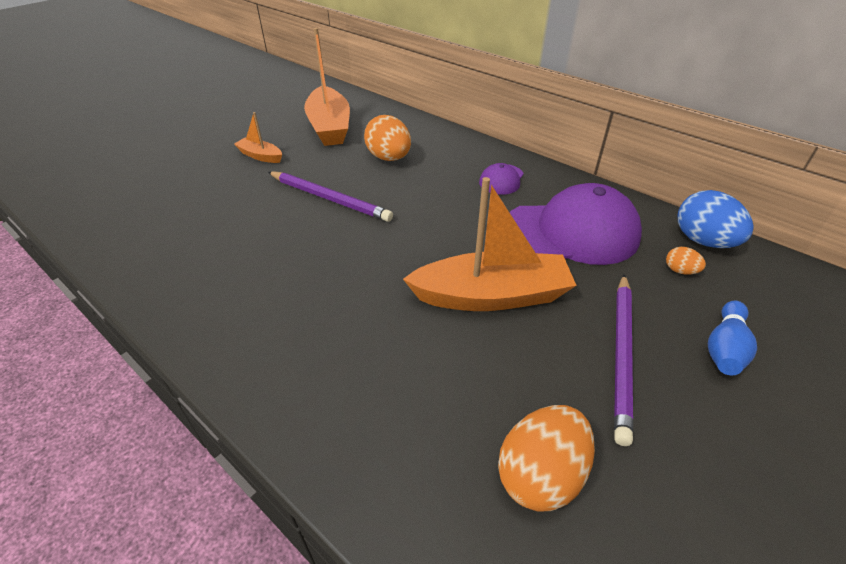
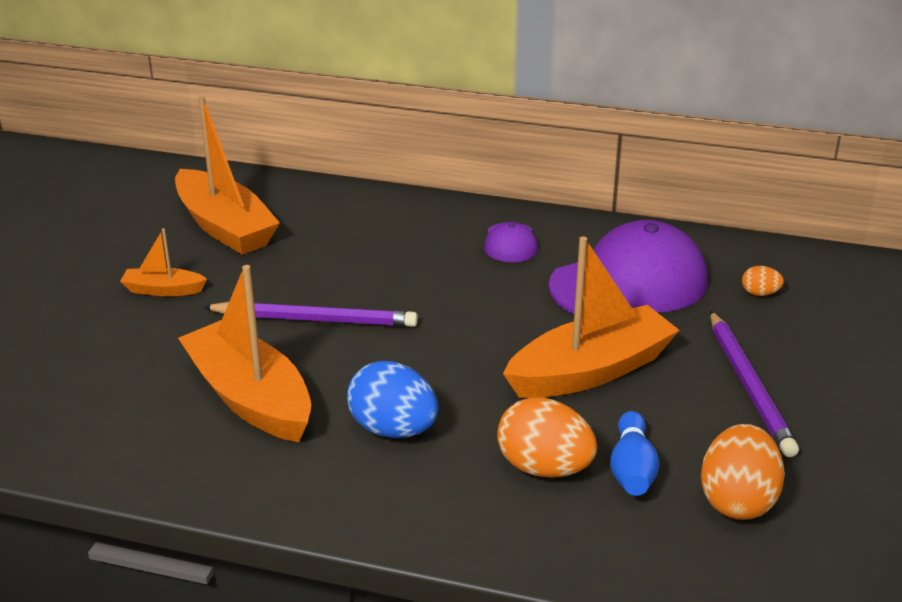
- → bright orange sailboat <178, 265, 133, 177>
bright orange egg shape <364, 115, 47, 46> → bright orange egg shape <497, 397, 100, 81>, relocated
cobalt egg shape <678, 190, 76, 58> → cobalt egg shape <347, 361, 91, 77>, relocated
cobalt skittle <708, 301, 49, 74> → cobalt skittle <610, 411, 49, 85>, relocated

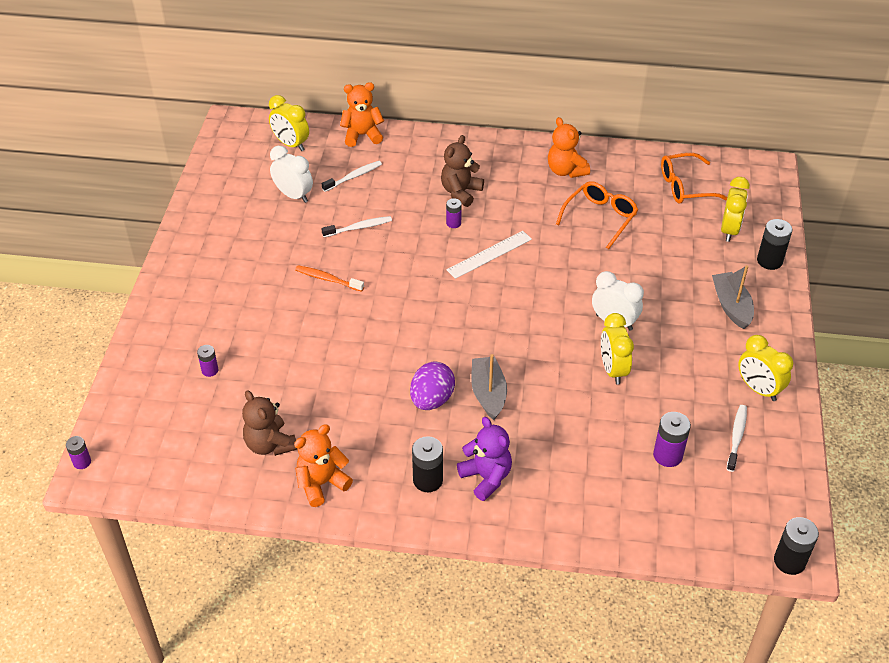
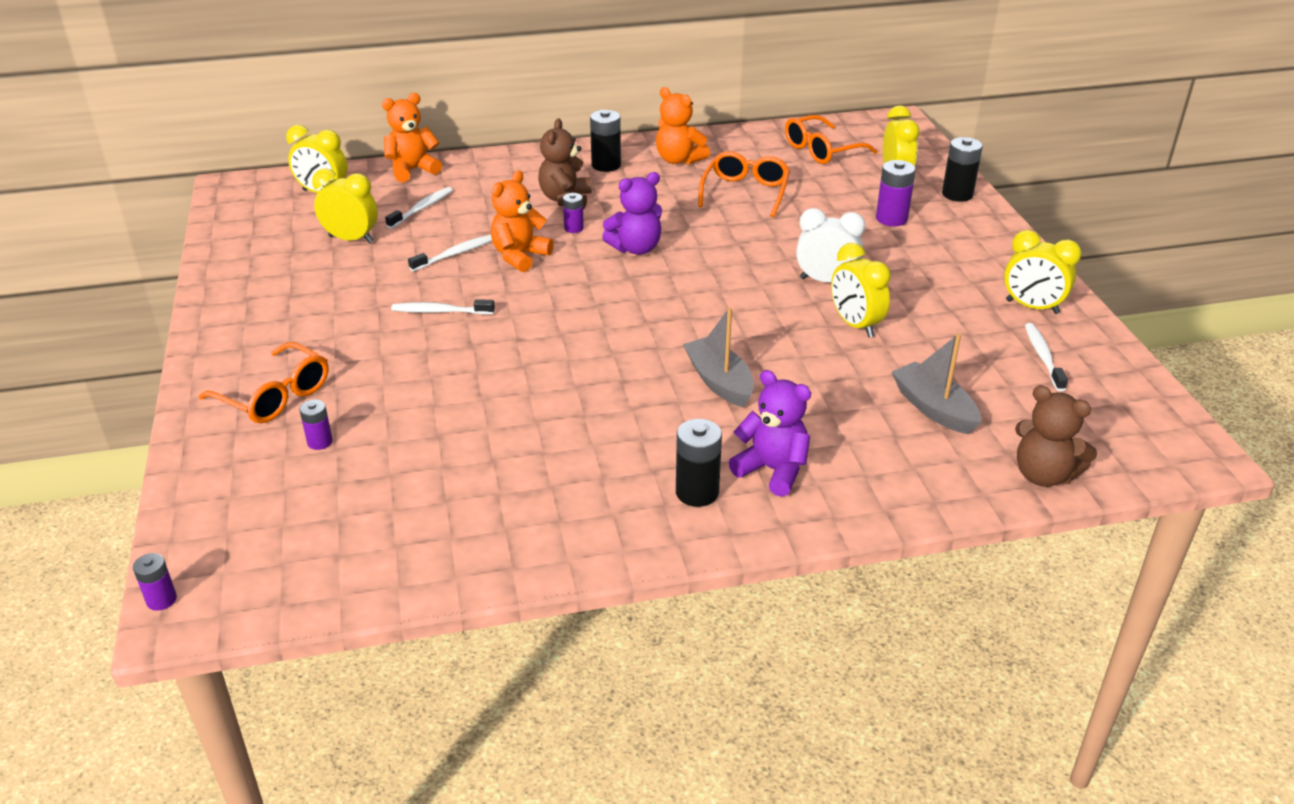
violet egg shape <410, 362, 45, 48> → -
- → bright orange spectacles <199, 342, 130, 81>
russet teddy bear <242, 390, 55, 66> → russet teddy bear <1015, 385, 82, 102>, relocated
bright orange teddy bear <294, 424, 59, 83> → bright orange teddy bear <491, 170, 63, 102>, relocated
violet battery <653, 412, 38, 55> → violet battery <876, 160, 40, 66>, relocated
gray sailboat <712, 265, 42, 64> → gray sailboat <892, 333, 89, 101>, relocated
black battery <774, 517, 45, 58> → black battery <590, 110, 31, 62>, relocated
white measuring stick <446, 231, 86, 48> → violet teddy bear <602, 172, 60, 83>
white alarm clock <270, 146, 43, 57> → bright yellow alarm clock <312, 169, 66, 74>
bright orange tooth brush <295, 265, 69, 27> → white tooth brush <391, 299, 104, 16>

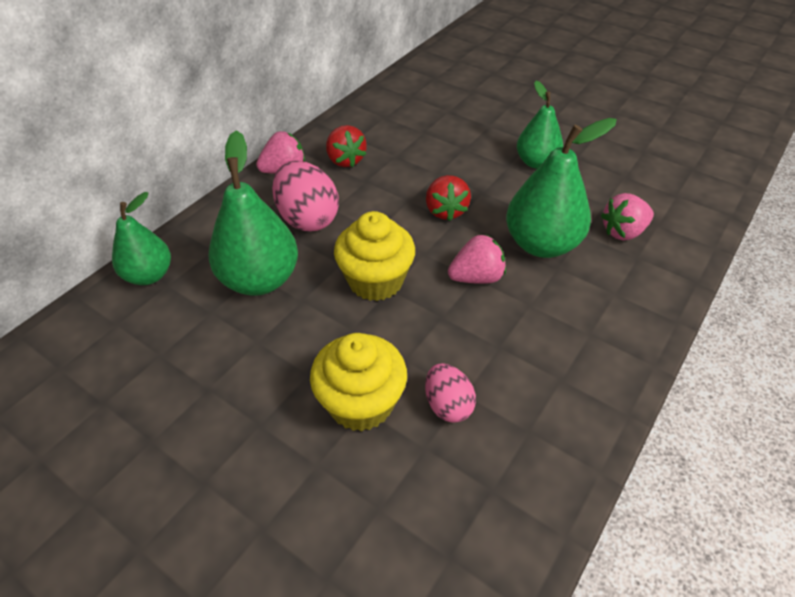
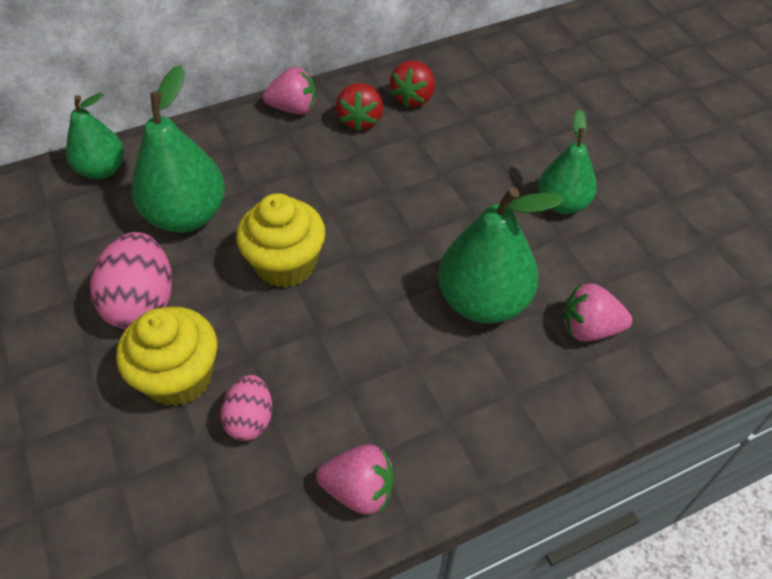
pink egg shape <272, 161, 67, 71> → pink egg shape <90, 232, 82, 97>, relocated
red toy strawberry <426, 175, 45, 46> → red toy strawberry <390, 61, 45, 46>, relocated
pink toy strawberry <448, 234, 58, 50> → pink toy strawberry <316, 445, 78, 70>, relocated

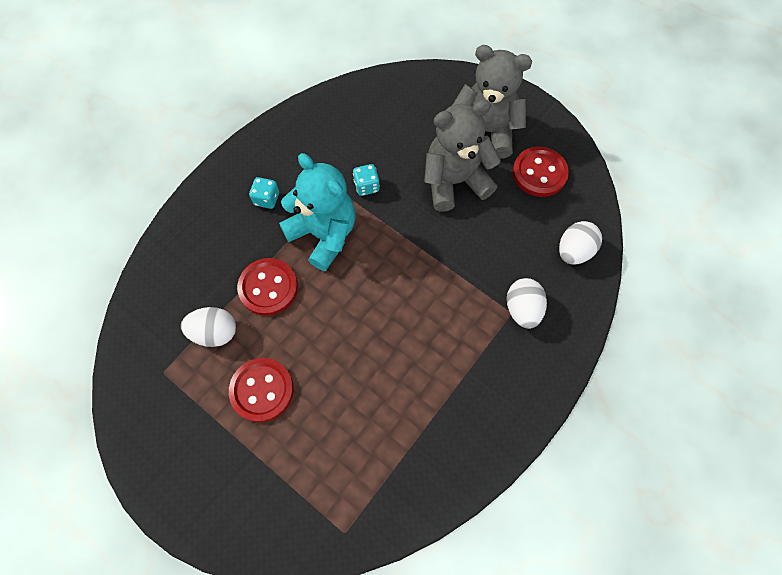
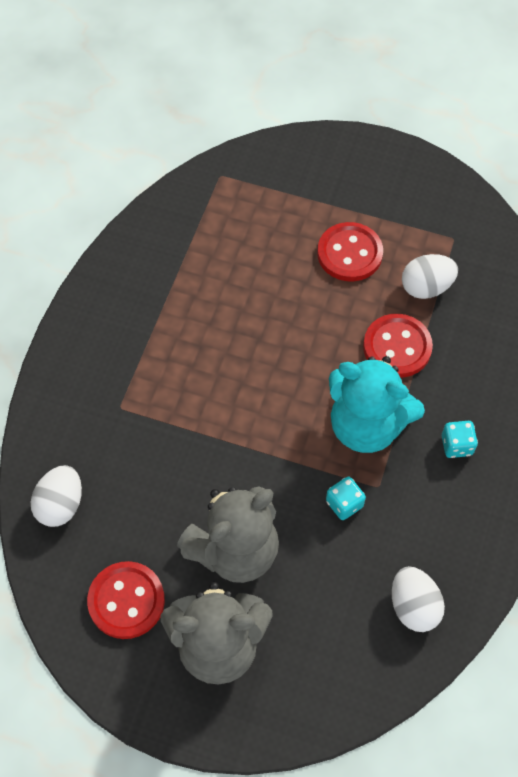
white egg shape <507, 278, 40, 51> → white egg shape <392, 566, 53, 66>, relocated

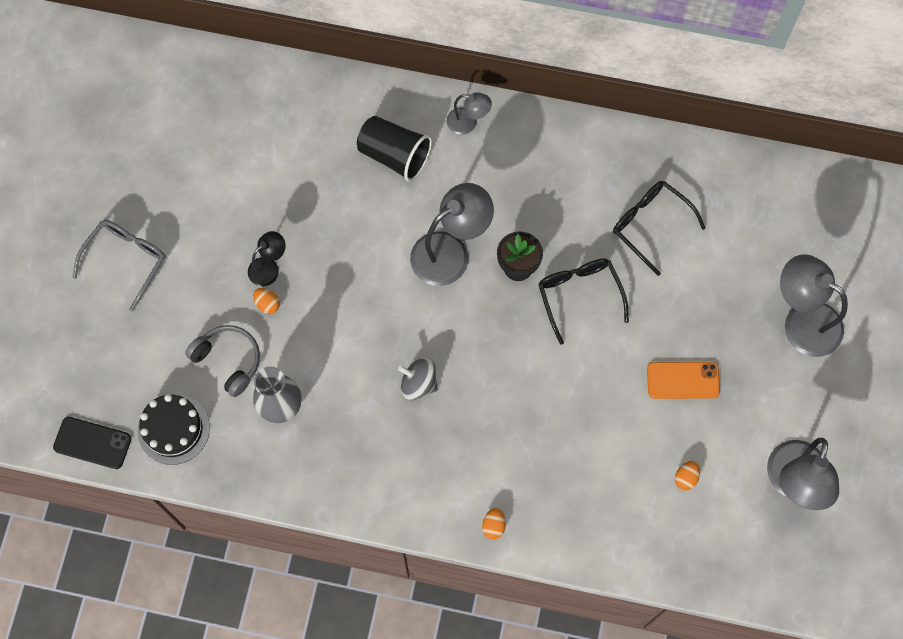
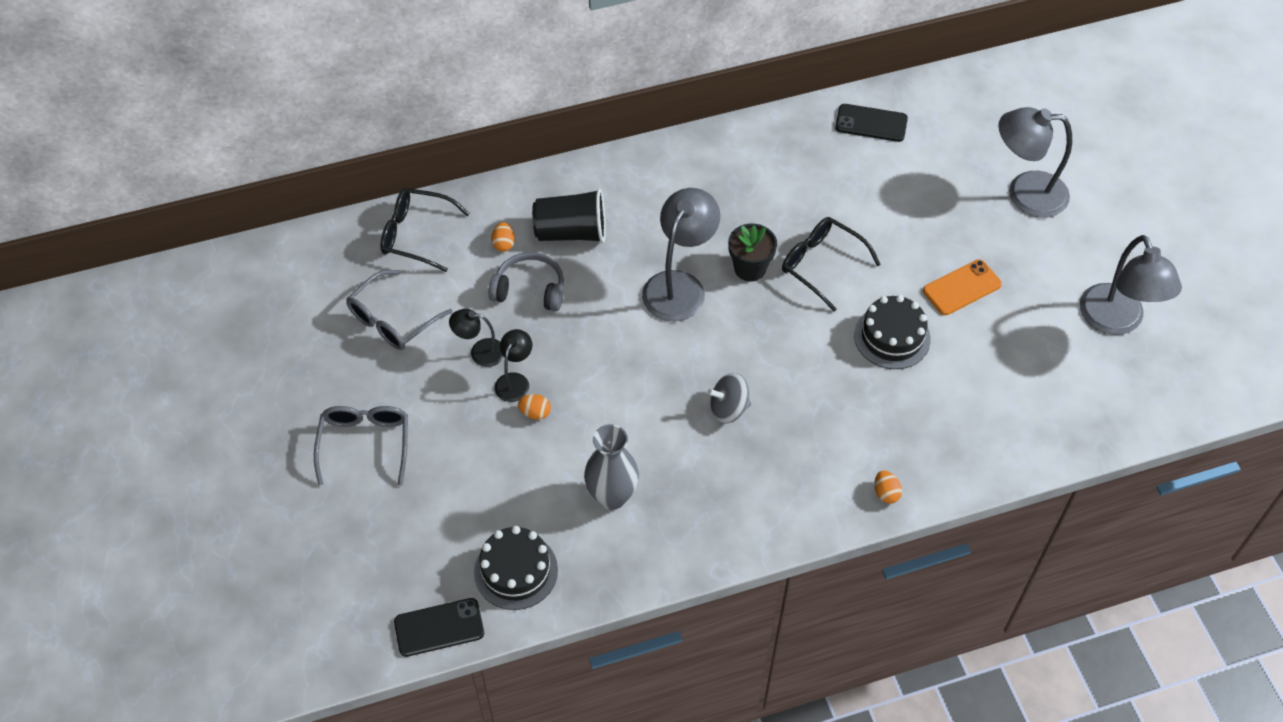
gray lamp <447, 93, 45, 42> → -
- → gray spectacles <346, 270, 107, 80>
- → black lamp <449, 309, 55, 58>
- → black smartphone <835, 104, 73, 38>
- → black layer cake <854, 295, 77, 74>
gray over-ear headphones <185, 325, 75, 72> → gray over-ear headphones <489, 252, 75, 59>, relocated
black spectacles <613, 181, 93, 95> → black spectacles <380, 188, 90, 84>, relocated
bright orange egg shape <675, 461, 25, 30> → bright orange egg shape <491, 222, 24, 30>, relocated

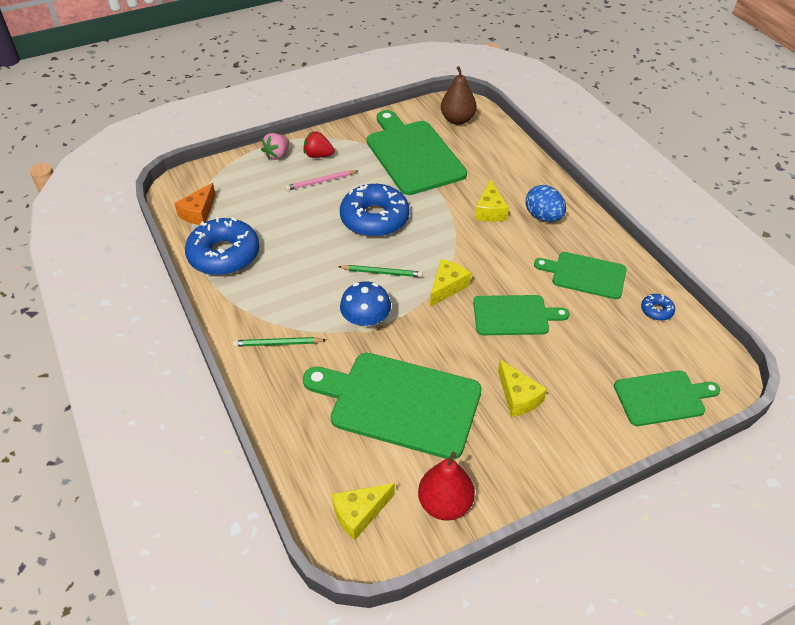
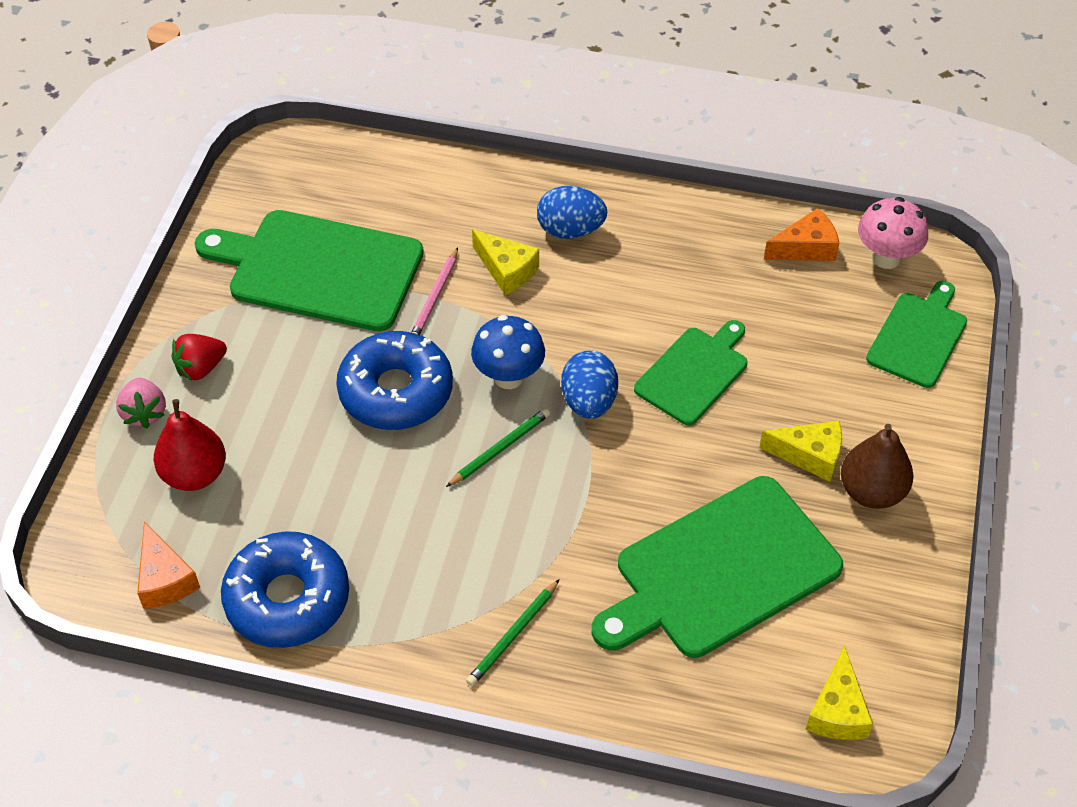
emerald bread board <534, 252, 93, 47> → -
- → pink mushroom <858, 197, 70, 72>
pink pencil <285, 170, 73, 21> → pink pencil <411, 247, 47, 88>, relocated
cobalt mushroom <340, 281, 51, 52> → cobalt mushroom <471, 315, 74, 74>, relocated
red toy pear <418, 452, 57, 69> → red toy pear <154, 399, 72, 92>, relocated
russet toy pear <441, 66, 36, 59> → russet toy pear <841, 424, 73, 85>, relocated
bright yellow piece of cheese <430, 259, 41, 48> → cobalt egg shape <561, 351, 57, 68>
cobalt glazed donut <641, 294, 34, 27> → bright orange piece of cheese <764, 208, 75, 53>

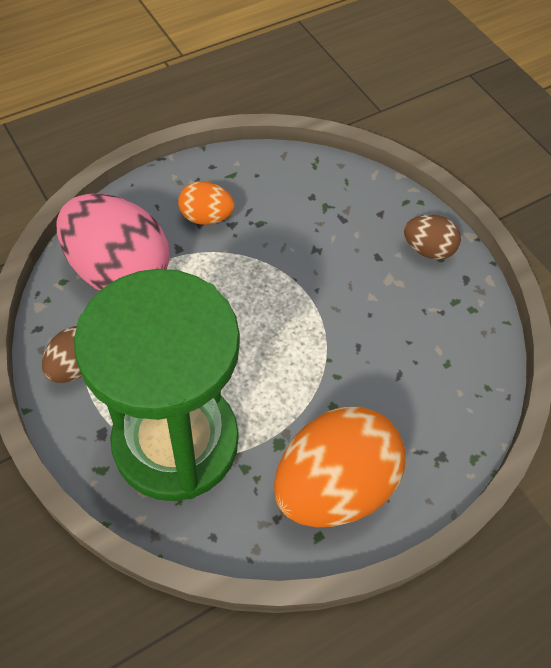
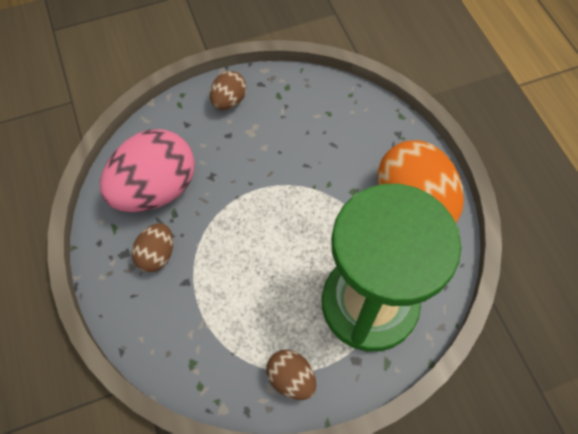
pink egg shape <56, 194, 114, 97> → pink egg shape <100, 129, 95, 83>, relocated
bright orange egg shape <178, 181, 57, 44> → russet egg shape <132, 223, 41, 49>

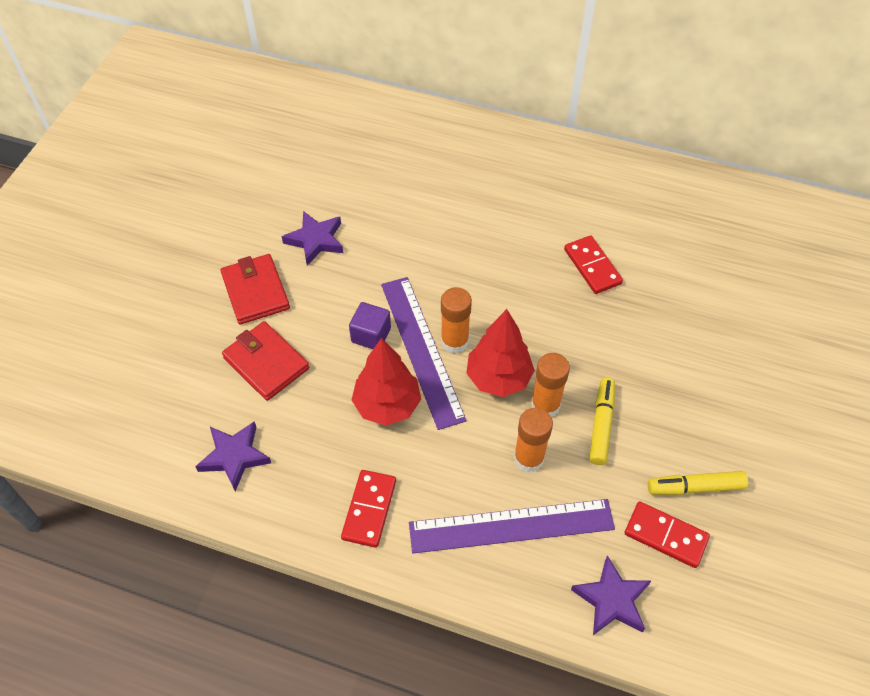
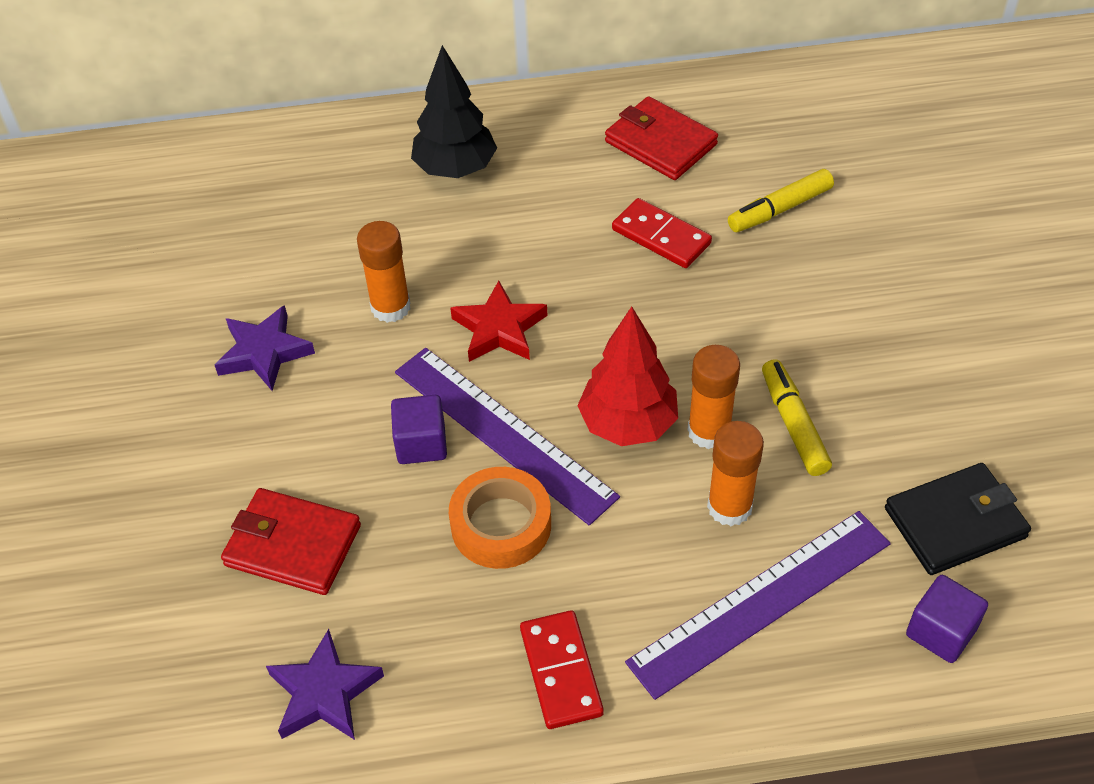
- → black fir tree <411, 45, 86, 133>
- → red star shape <450, 281, 98, 81>
red card wallet <220, 254, 70, 70> → red card wallet <605, 96, 113, 84>, relocated
bright orange glue <441, 287, 31, 66> → bright orange glue <357, 221, 54, 102>, relocated
bright yellow felt pen <648, 471, 100, 24> → bright yellow felt pen <728, 169, 106, 63>, relocated
red fir tree <352, 338, 69, 88> → bright orange tape <449, 467, 102, 102>
violet star shape <571, 555, 80, 80> → violet cube <906, 575, 82, 88>
red domino tile <625, 501, 85, 67> → black card wallet <885, 463, 146, 112>

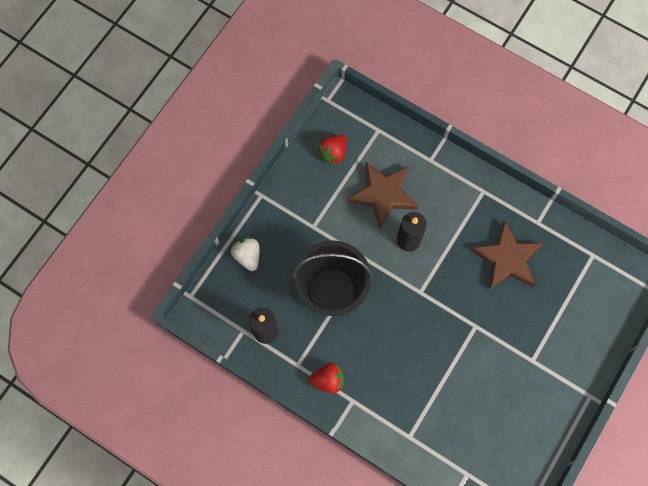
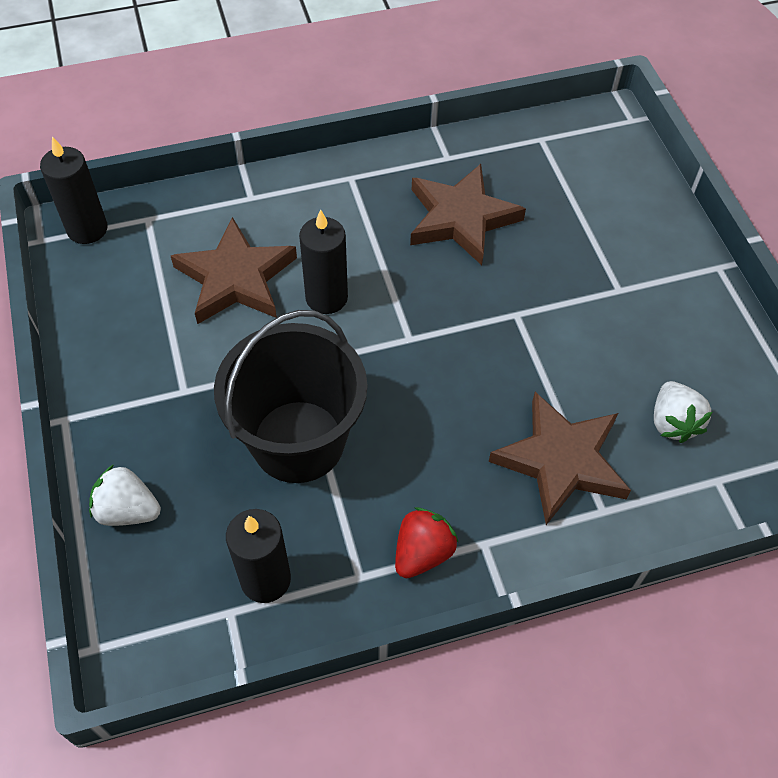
red toy strawberry <317, 135, 29, 30> → -
- → black wax candle <40, 136, 67, 108>
- → russet star shape <489, 392, 142, 133>
- → white toy strawberry <654, 381, 59, 62>

